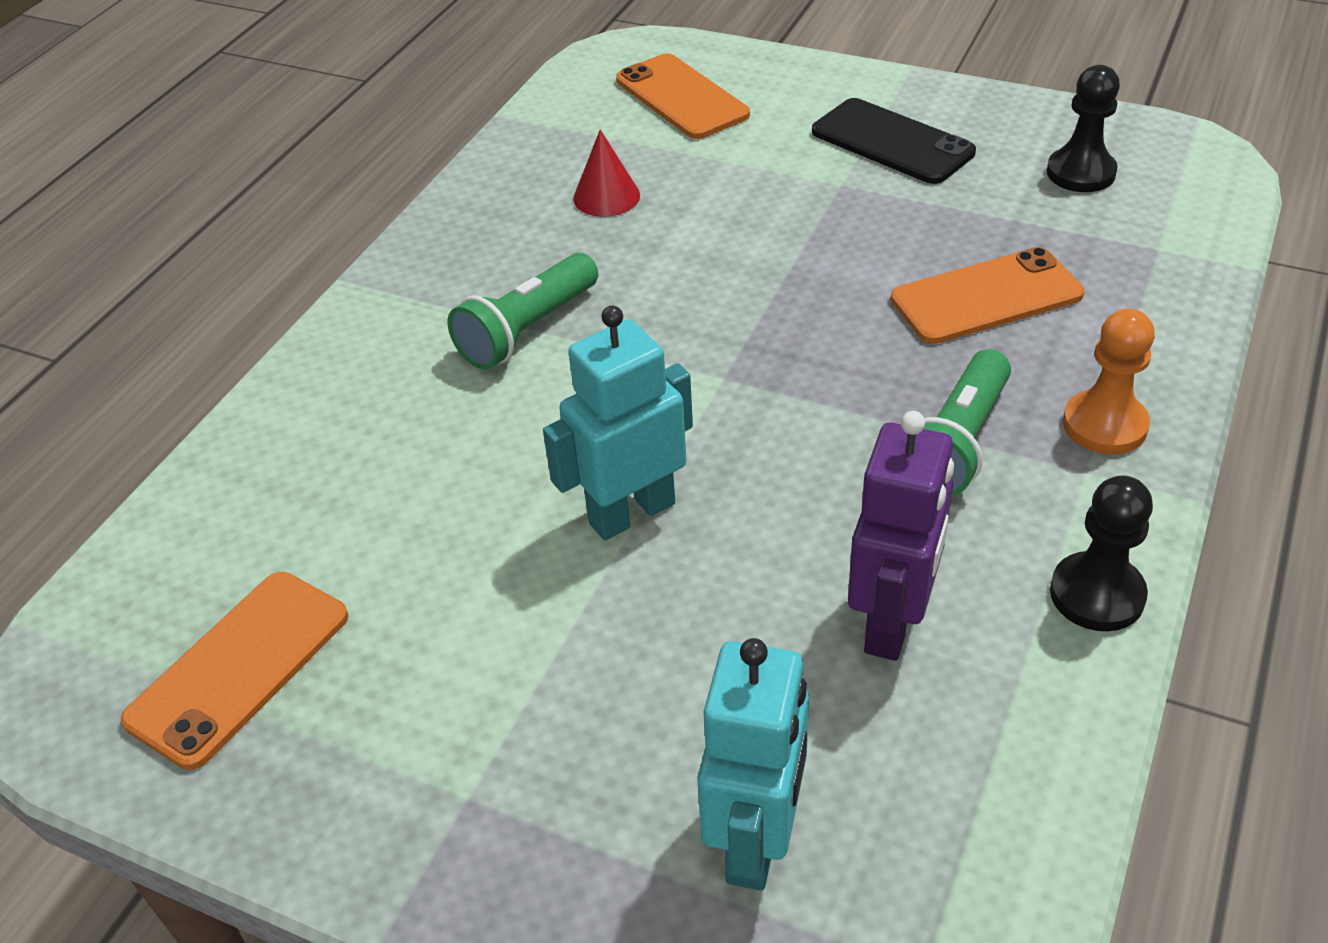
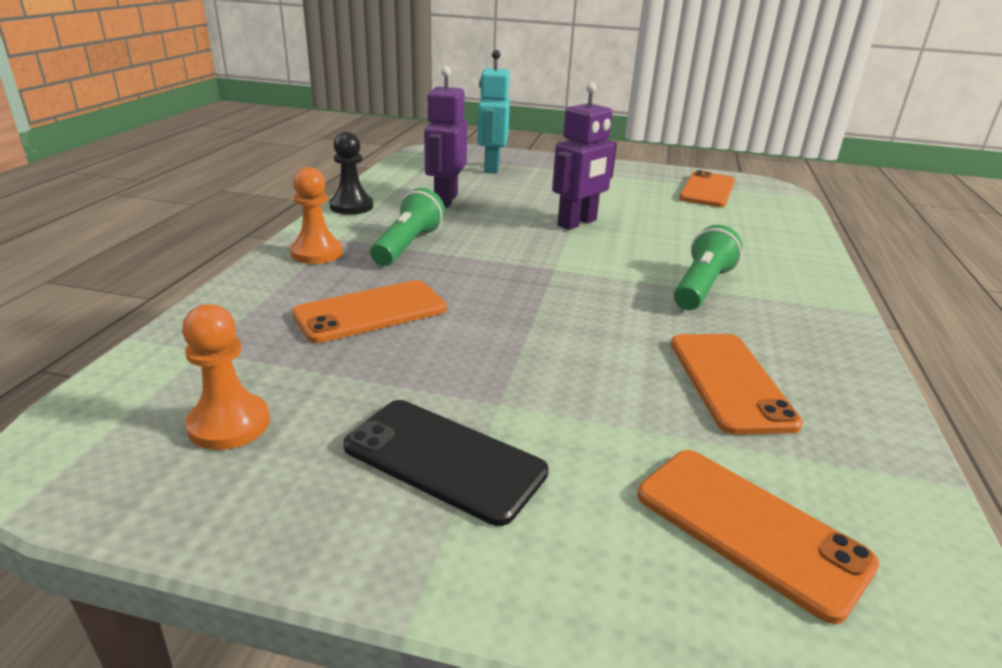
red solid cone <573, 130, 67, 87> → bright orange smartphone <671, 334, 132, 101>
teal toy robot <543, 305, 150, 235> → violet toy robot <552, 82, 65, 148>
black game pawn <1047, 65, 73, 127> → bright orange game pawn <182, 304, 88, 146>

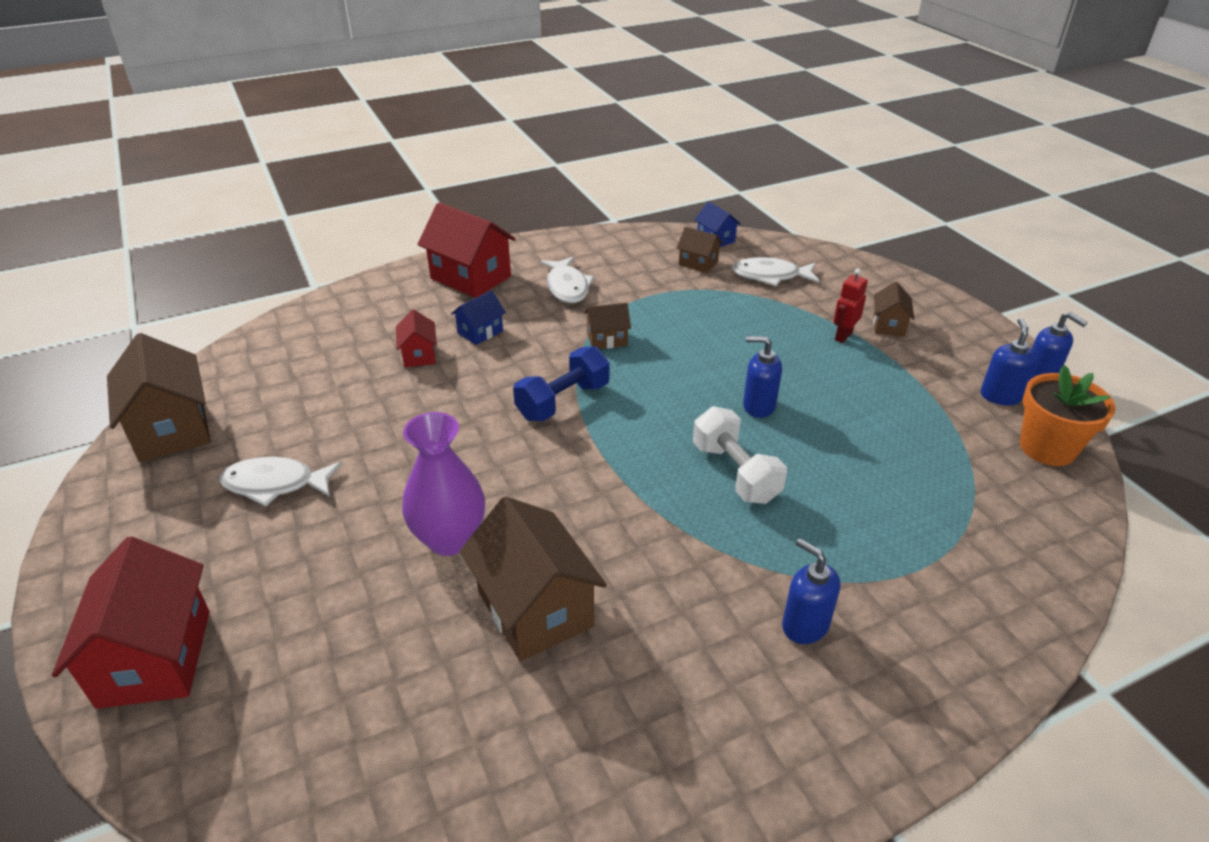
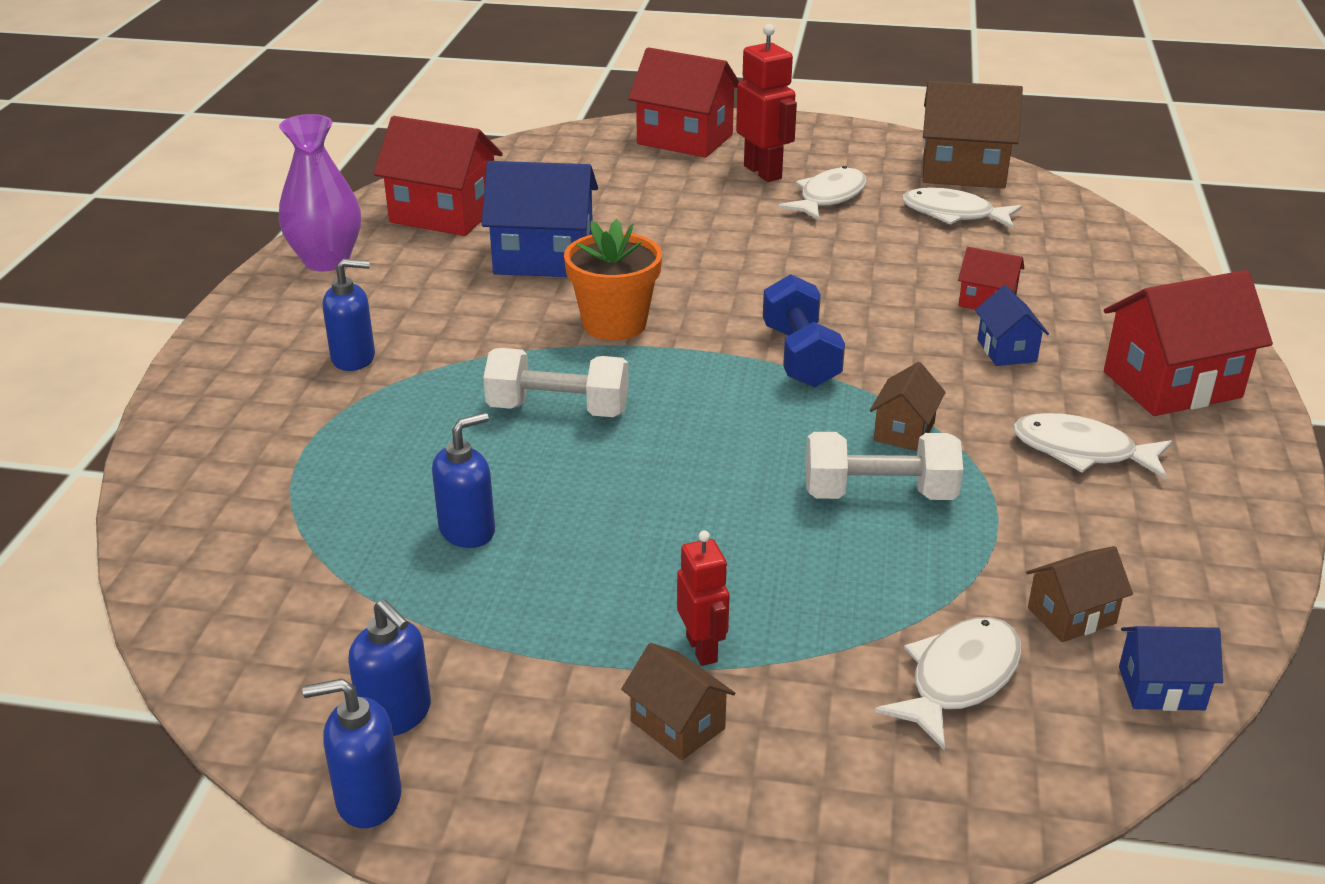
- → red toy house <373, 116, 130, 120>
- → red toy robot <736, 24, 61, 158>
- → white hand weight <806, 432, 157, 68>
- → white fish figure <902, 187, 120, 42>
violet vase <402, 412, 83, 144> → violet vase <279, 114, 82, 157>, relocated
cobalt soap dispenser <743, 336, 39, 82> → cobalt soap dispenser <432, 413, 63, 135>, relocated
bright orange flower pot <1020, 365, 96, 101> → bright orange flower pot <564, 219, 98, 121>, relocated
russet toy house <460, 496, 147, 165> → cobalt toy house <481, 161, 117, 116>

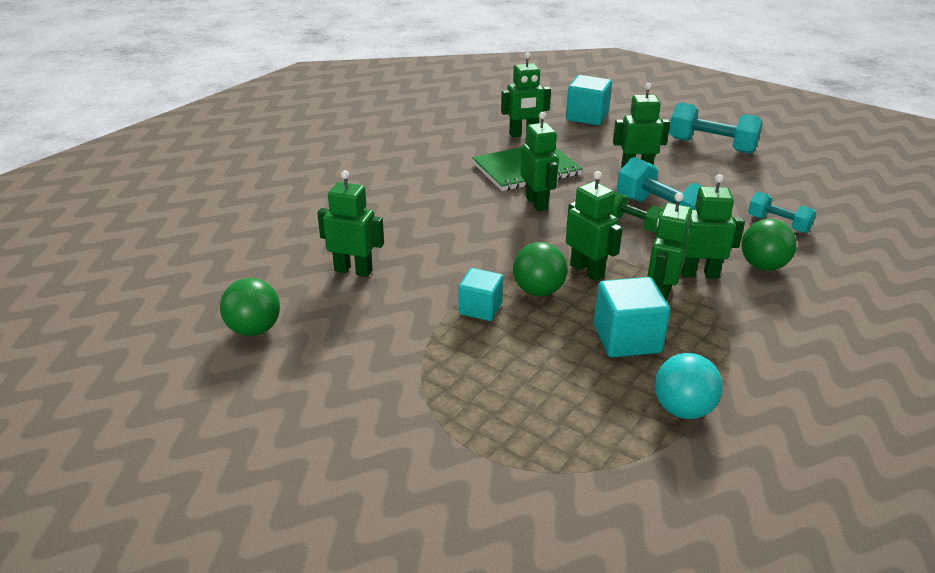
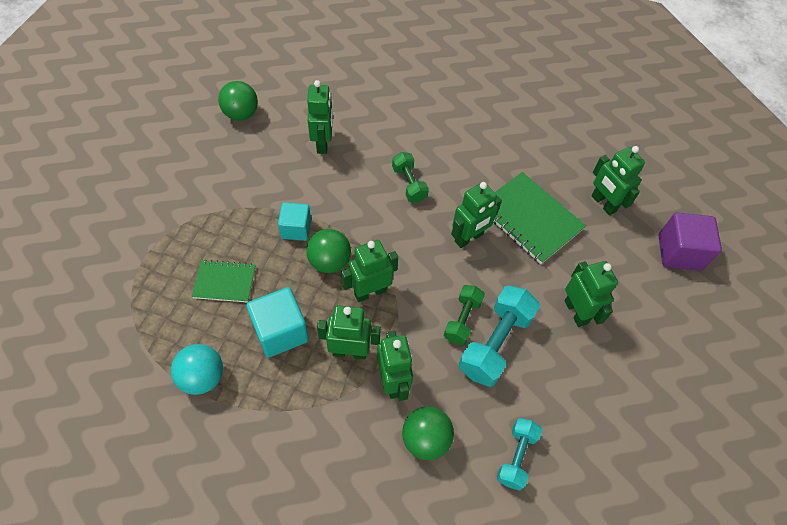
teal hand weight <669, 102, 94, 52> → -
- → emerald notebook <192, 260, 64, 43>
- → emerald hand weight <392, 152, 37, 51>
teal cube <566, 75, 46, 50> → violet cube <658, 212, 64, 59>
emerald toy robot <566, 171, 57, 110> → emerald toy robot <341, 240, 57, 62>, 150 degrees counterclockwise

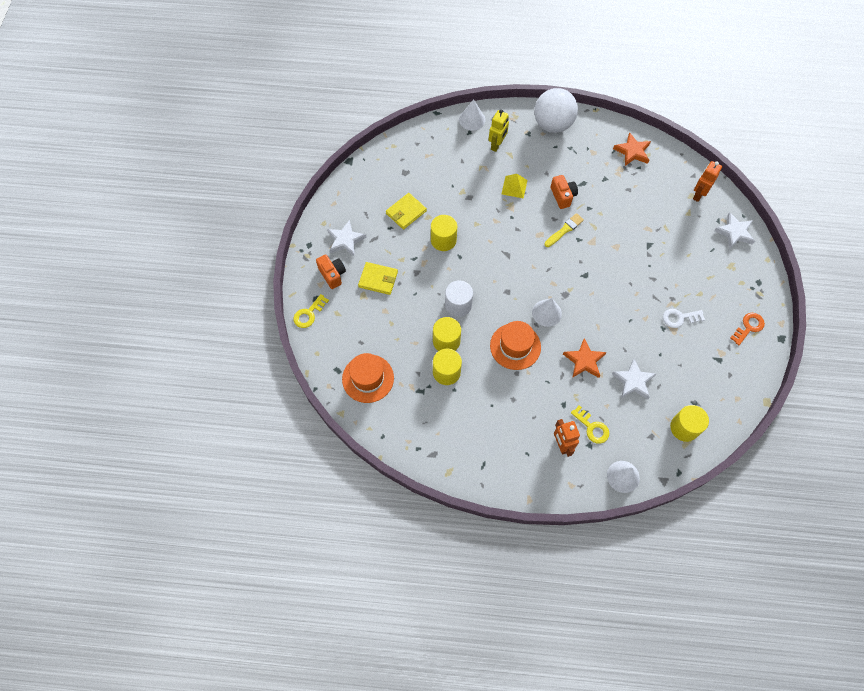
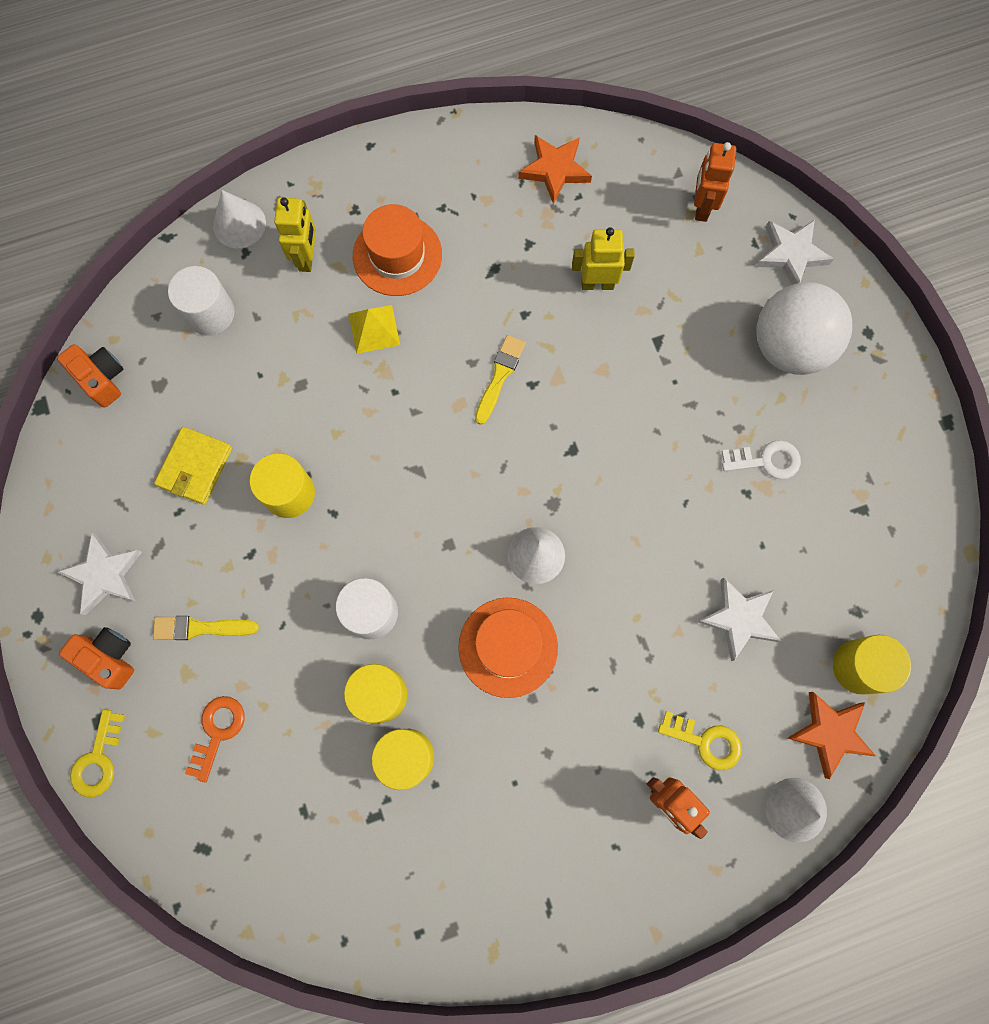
- → white cylinder <168, 266, 67, 69>
- → bright yellow toy robot <572, 227, 63, 63>
bright orange tall hat <342, 353, 52, 50> → bright orange tall hat <353, 204, 89, 92>, relocated
white ball <534, 88, 44, 45> → white ball <756, 282, 96, 93>, relocated
bright orange photo camera <551, 175, 27, 34> → bright orange photo camera <57, 344, 66, 64>, relocated
bright orange star shape <563, 338, 43, 40> → bright orange star shape <787, 692, 89, 87>, relocated
bright orange door key <730, 313, 35, 32> → bright orange door key <185, 696, 60, 86>, relocated
bright yellow card wallet <358, 262, 40, 33> → bright yellow brush <153, 616, 106, 24>
white door key <663, 309, 42, 19> → white door key <722, 440, 79, 39>, 150 degrees counterclockwise

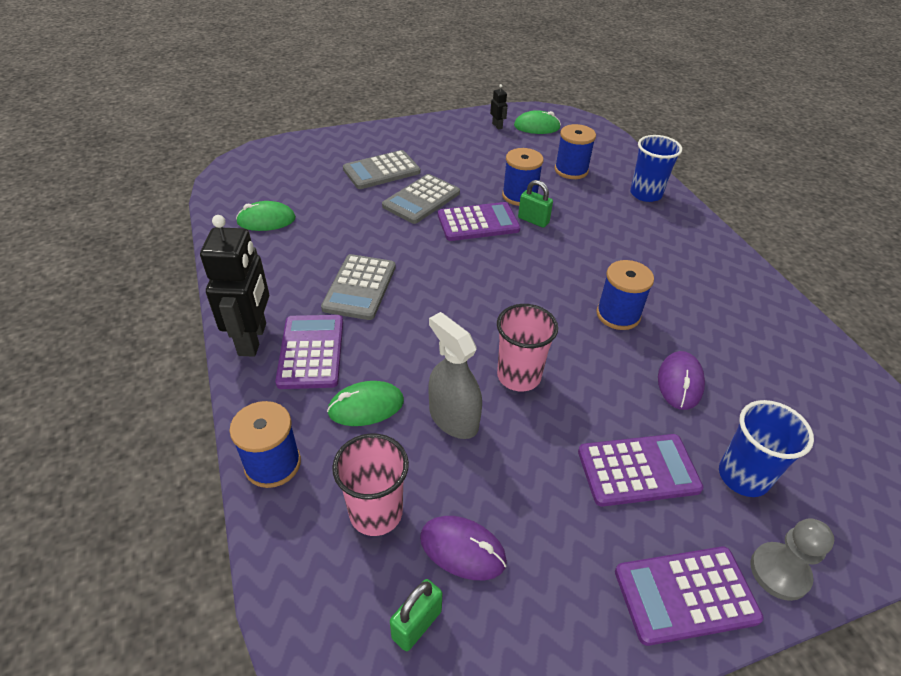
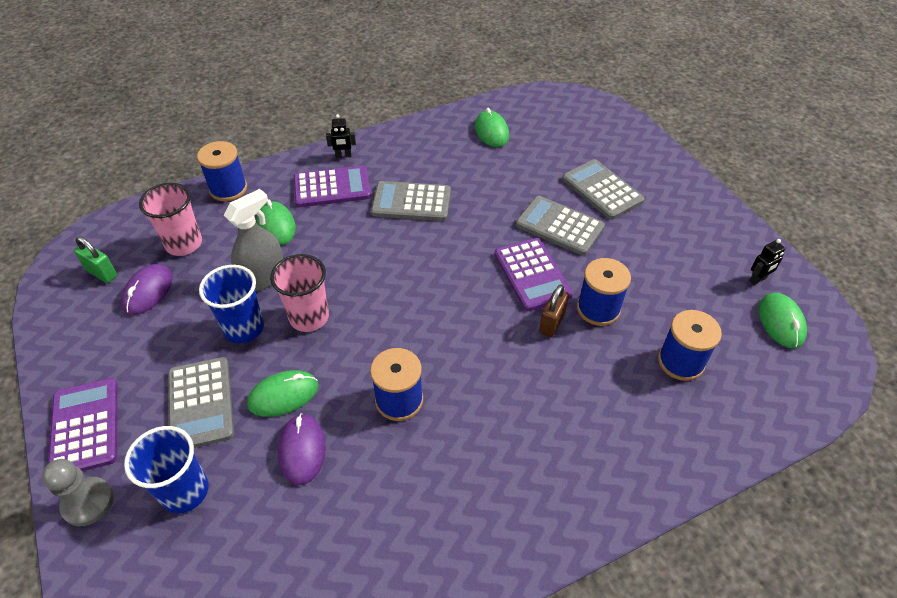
- → emerald mouse <247, 370, 71, 47>
cobalt beaker <630, 135, 52, 67> → cobalt beaker <199, 265, 65, 78>, relocated
emerald lock <518, 180, 35, 48> → russet lock <539, 285, 30, 52>
violet calculator <578, 434, 126, 73> → gray calculator <168, 357, 66, 91>
violet mouse <658, 351, 47, 59> → violet mouse <278, 413, 48, 72>, 75 degrees clockwise
black toy robot <200, 215, 69, 142> → black toy robot <326, 114, 30, 44>, x0.44

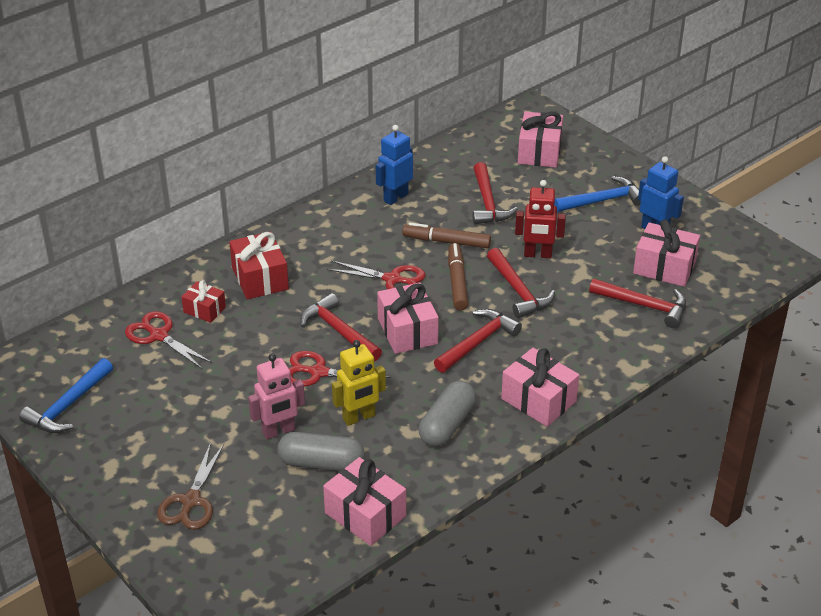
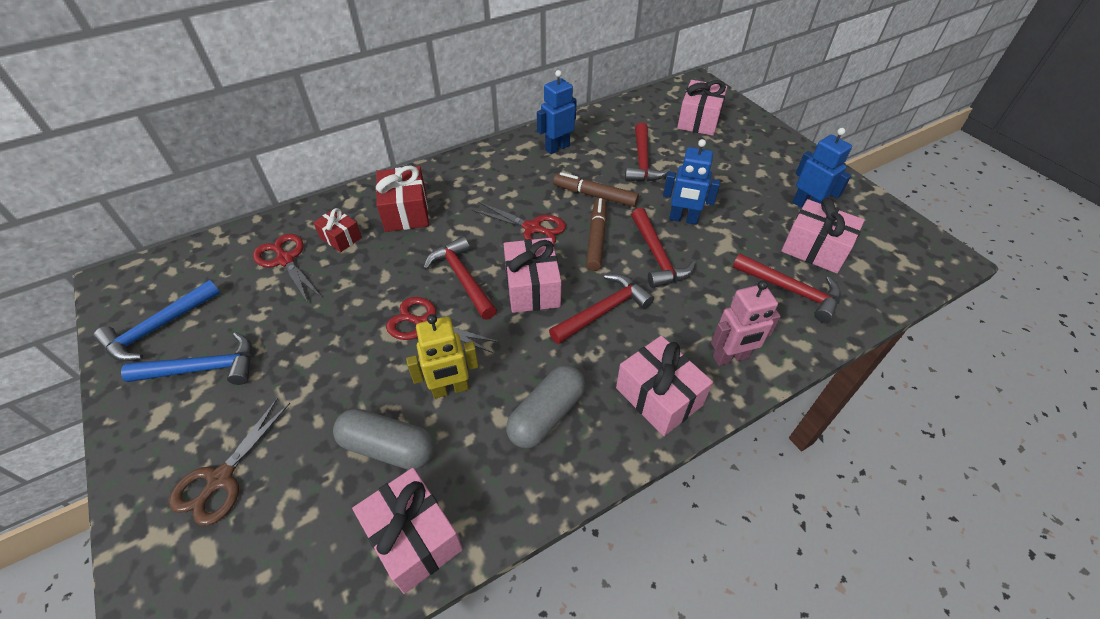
pink toy robot <248, 354, 57, 86> → pink toy robot <711, 280, 70, 86>, relocated
cobalt claw hammer <554, 176, 87, 36> → cobalt claw hammer <121, 332, 131, 53>, relocated
red toy robot <515, 180, 51, 78> → cobalt toy robot <663, 139, 57, 86>

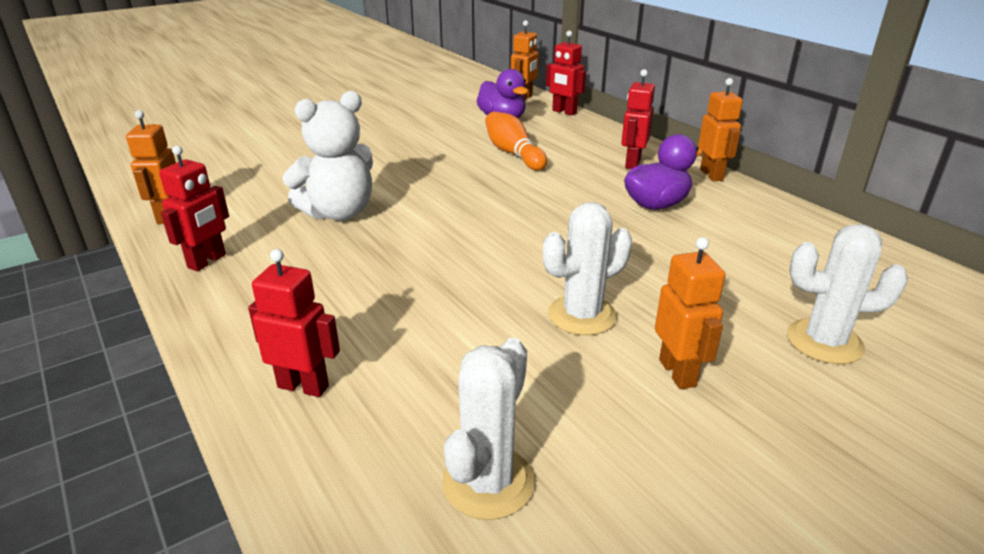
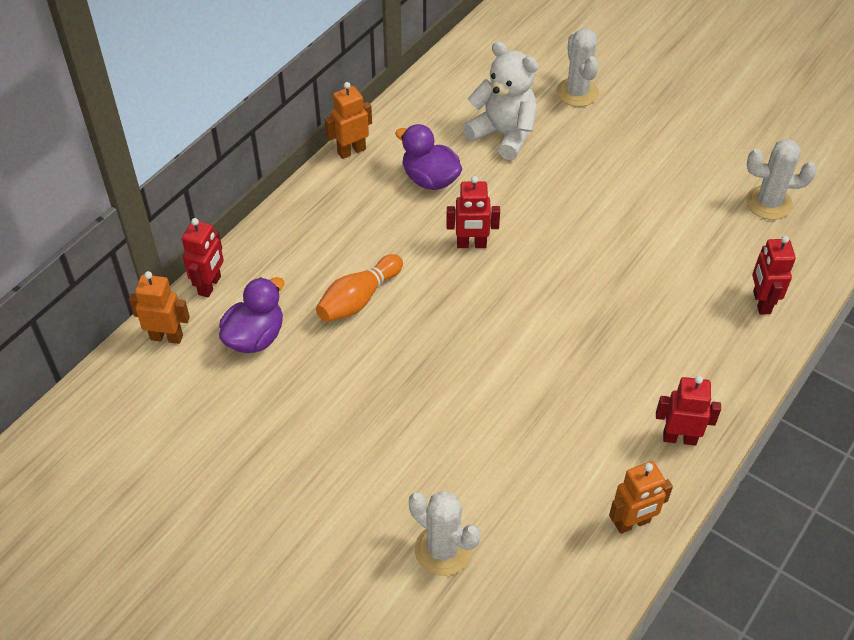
bright orange toy robot <655, 237, 70, 152> → -
white teddy bear <283, 91, 90, 130> → white teddy bear <463, 41, 75, 119>, relocated
white prickly plant <543, 202, 89, 133> → white prickly plant <409, 491, 71, 85>, relocated
red toy robot <621, 69, 34, 100> → red toy robot <446, 176, 54, 72>, relocated

